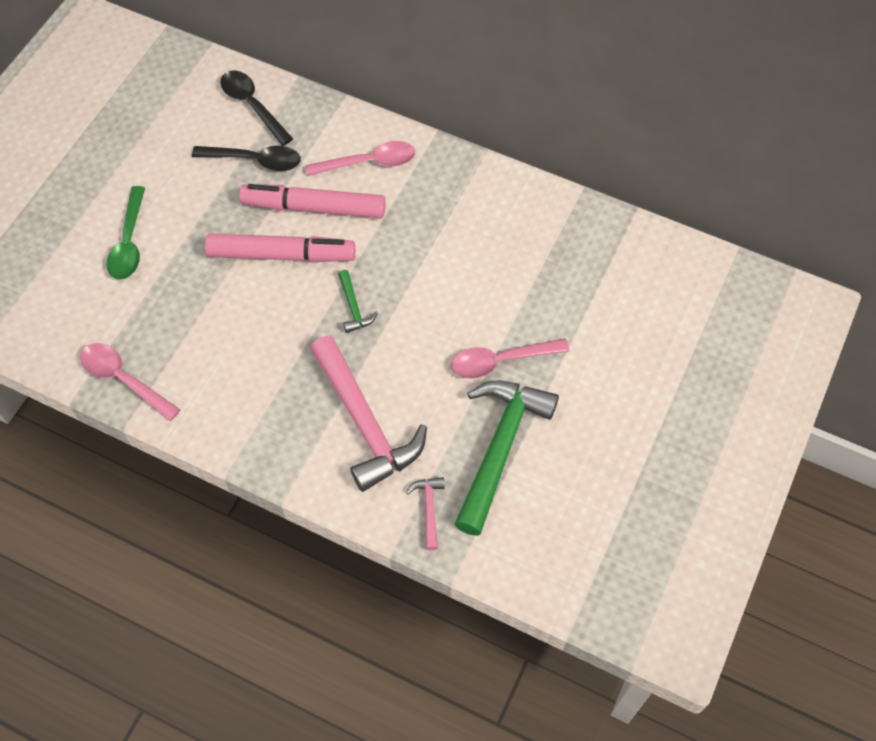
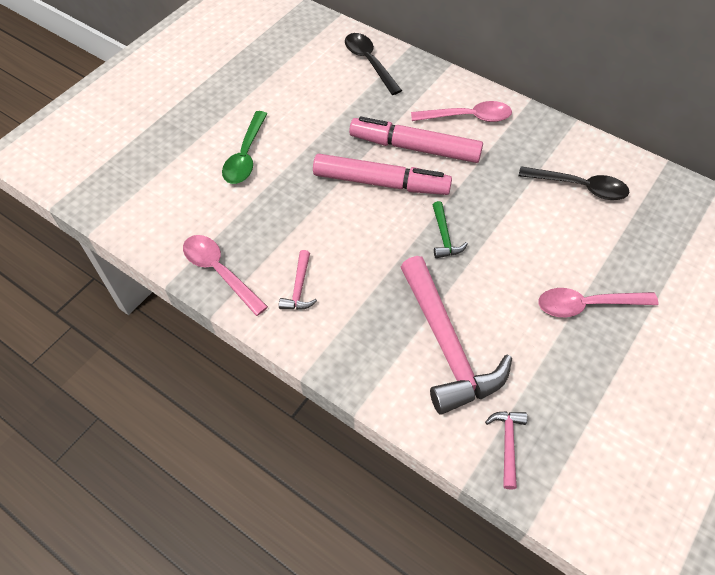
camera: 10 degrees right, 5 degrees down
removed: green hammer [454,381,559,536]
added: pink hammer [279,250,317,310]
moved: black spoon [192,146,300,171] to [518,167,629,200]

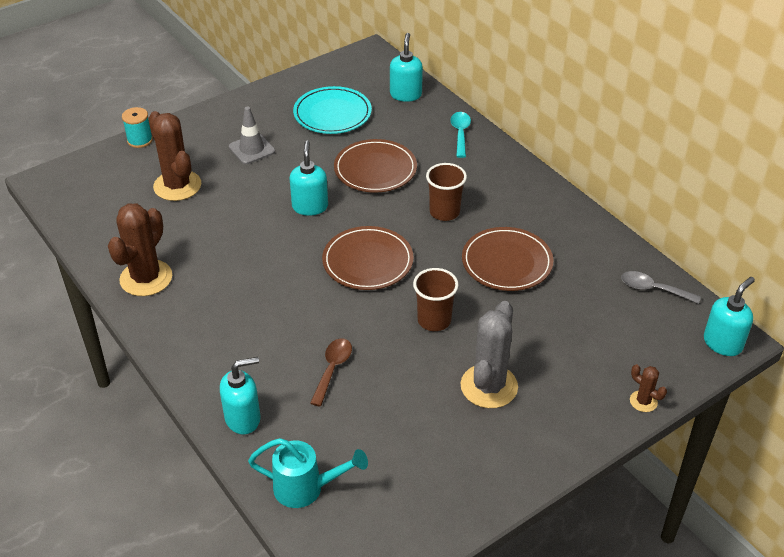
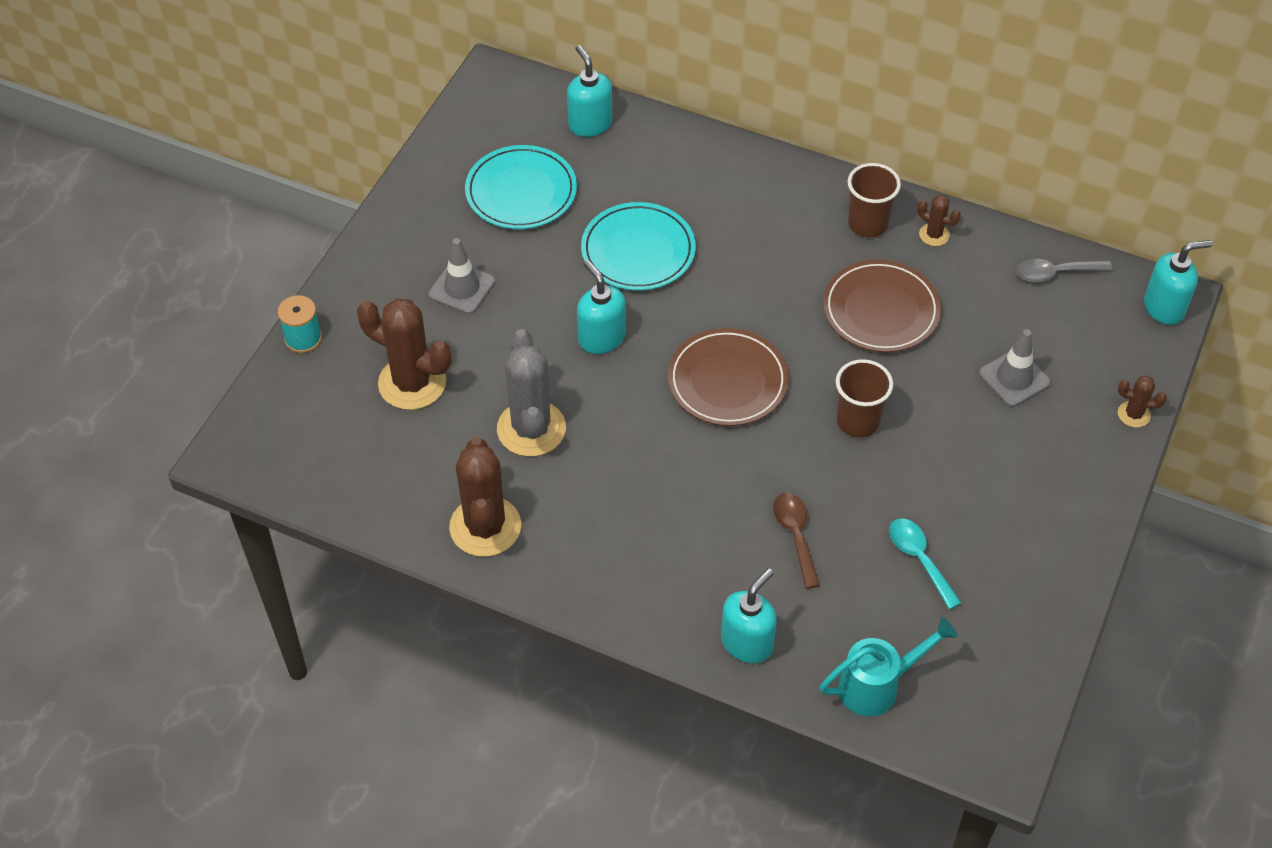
camera: 30 degrees left, 10 degrees up
added: brown cactus [918,195,961,246]; grey traffic cone [979,329,1051,407]
moved: brown cup [426,163,467,221] to [848,163,901,238]; turquoise spoon [450,112,471,158] to [889,518,961,609]; grey cactus [461,301,518,408] to [497,329,566,457]
recoloured: brown plate [334,139,417,193] to turquoise plate [581,202,696,291]
turned: turquoise soap dispenser [704,277,755,356] = [1144,240,1212,325] 60 degrees clockwise

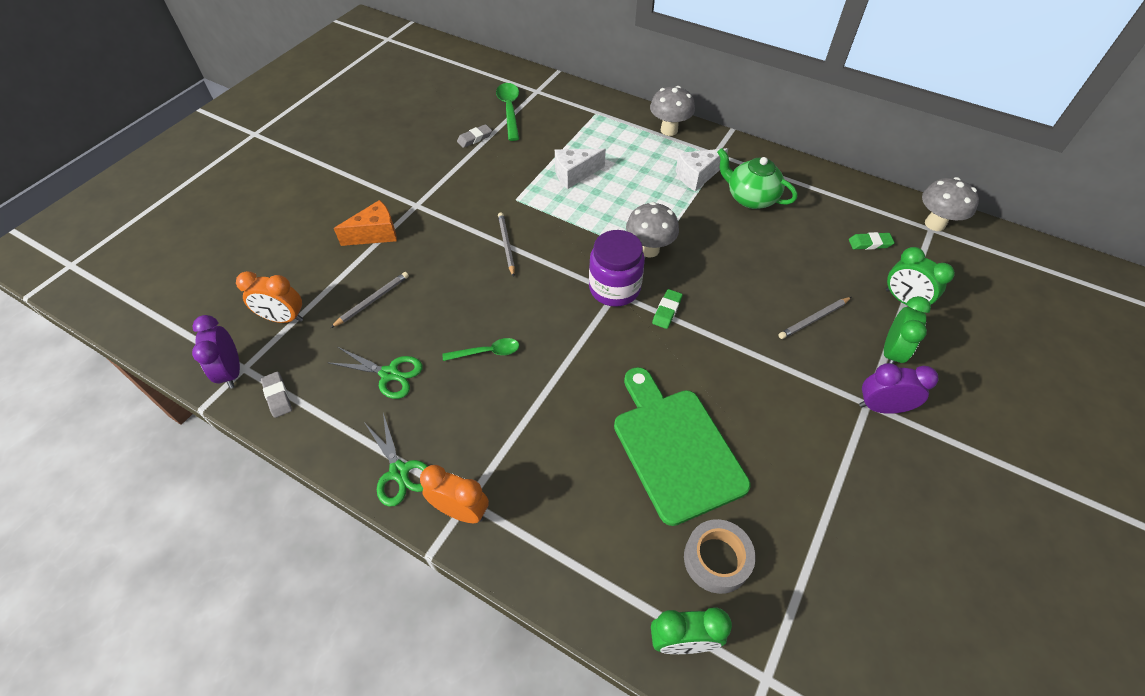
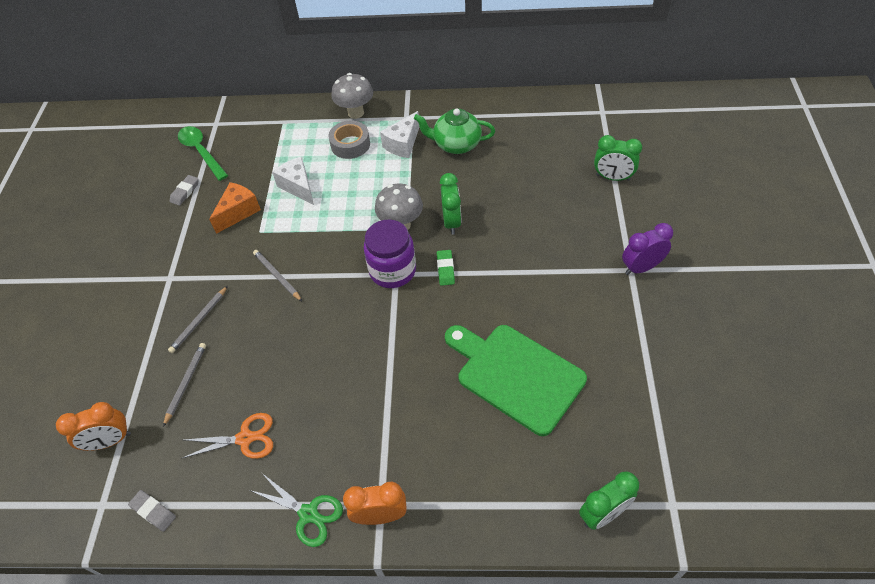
camera: 25 degrees left, 0 degrees up
removed: purple clock [192,315,240,389]; green spoon [443,338,519,361]; green eraser [849,232,894,250]; grey mushroom [922,177,979,231]
moved: orange cheese [334,200,397,246] to [209,182,261,234]; grey tape [684,519,755,594] to [328,120,370,159]; grey pencil [778,297,852,339] to [168,286,228,353]; green clock [884,296,931,364] to [440,173,461,235]
recoloured: green scissors [327,347,423,399] to orange scissors [181,413,273,459]
turned: white cheese [555,148,606,189] = [272,157,314,205] 105 degrees clockwise

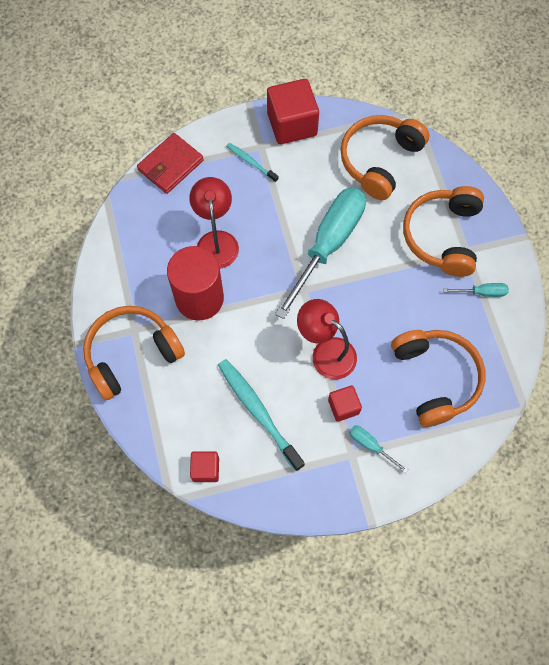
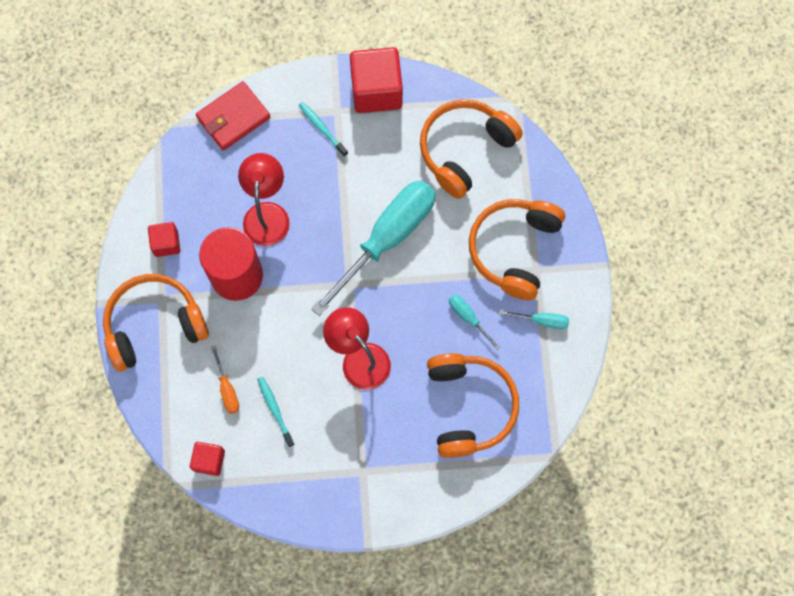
camera: 10 degrees right, 5 degrees up
added: orange screwdriver [211,346,239,414]
moved: red cube [328,385,362,422] to [148,222,180,257]; turquoise screwdriver [349,426,408,473] to [449,294,500,350]
resized: turquoise toothbrush [218,359,305,471] = [257,377,295,447] x0.54

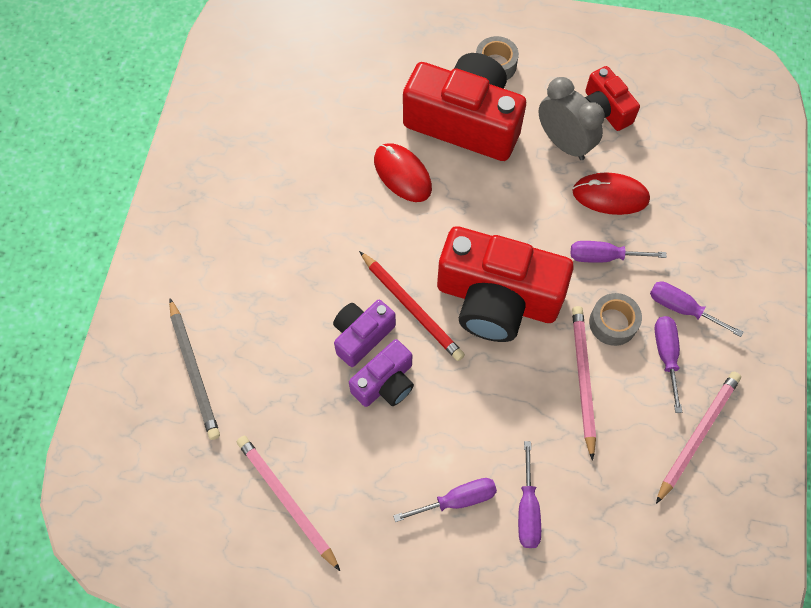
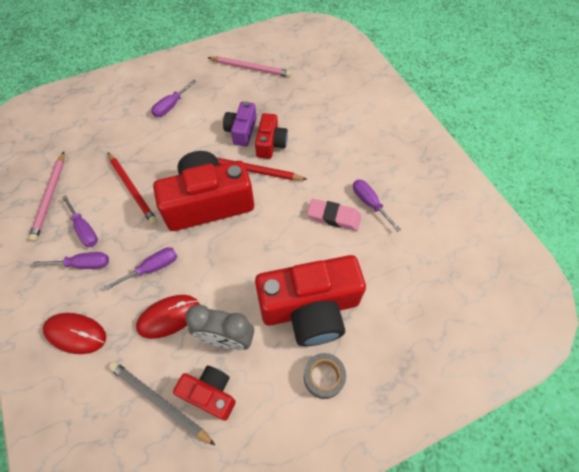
camera: 145 degrees right, 5 degrees down
removed: grey tape [589,293,642,346]
added: pink eraser [307,199,361,231]
moved: grey pencil [169,298,220,440] to [109,361,215,445]; red mouse [374,143,432,202] to [43,313,106,354]; purple screwdriver [518,441,541,548] to [353,180,401,232]
recoloured: purple camera [333,300,396,367] to red camera [255,113,288,159]; pink pencil [572,306,596,461] to red pencil [108,152,157,225]

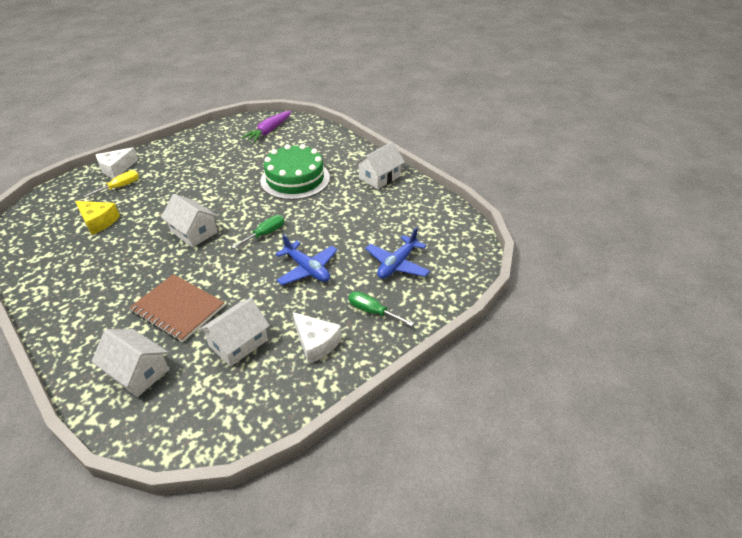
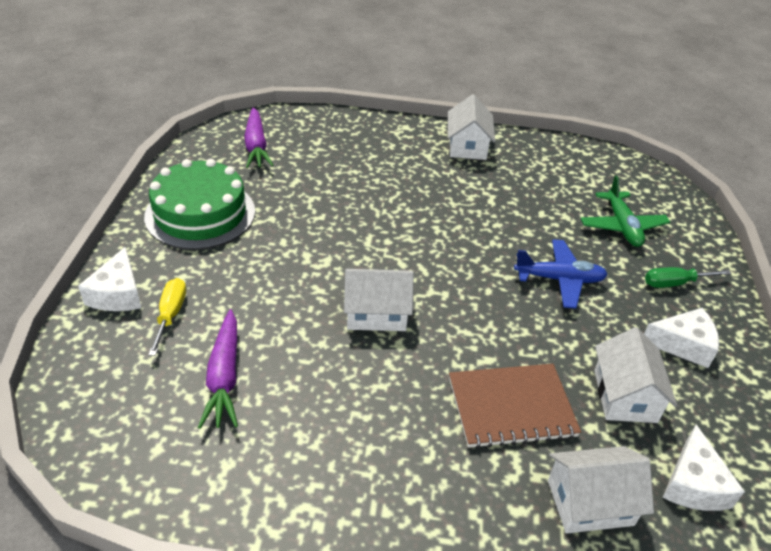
camera: 45 degrees left, 0 degrees up
removed: green screwdriver [231,215,284,249]
added: white cheese [662,424,745,511]
moved: green cake [260,144,330,200] to [144,159,255,250]
replaced: yellow cheese [75,201,120,235] to purple carrot [198,309,238,429]
recoloured: blue plane [365,227,430,279] to green plane [580,175,670,247]

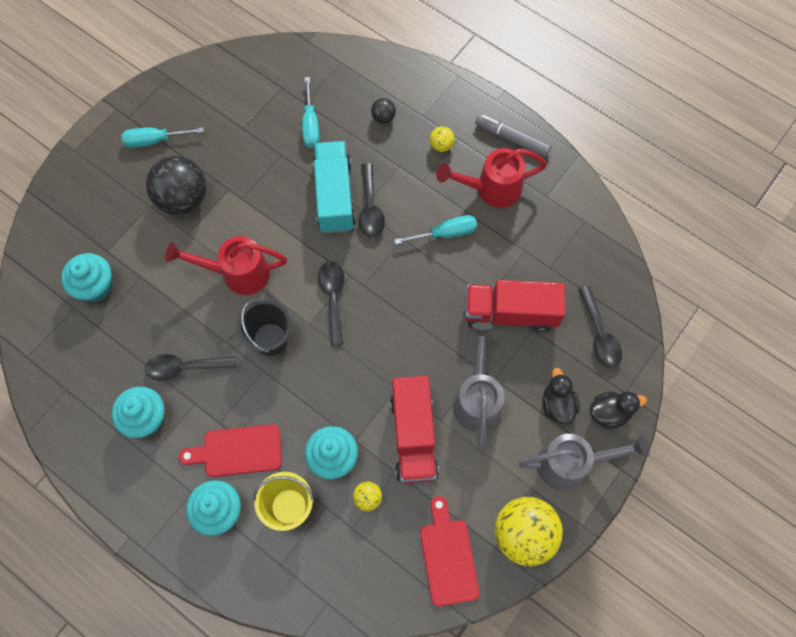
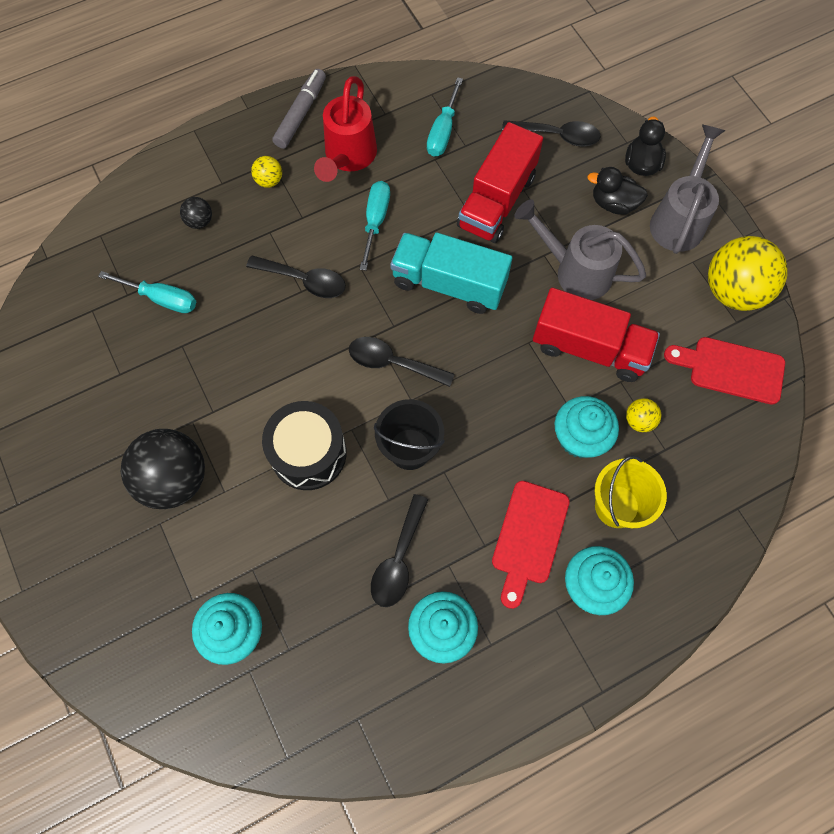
camera: 65 degrees left, 0 degrees up
moved: turquoise screwdriver [121,127,204,148] to [427,77,463,157]; turquoise truck [313,141,356,233] to [390,233,512,314]
replaced: red watering can [165,236,287,295] to black drum [262,401,347,490]
turned: grey marker [475,114,552,157] = [272,69,326,149] 150 degrees clockwise

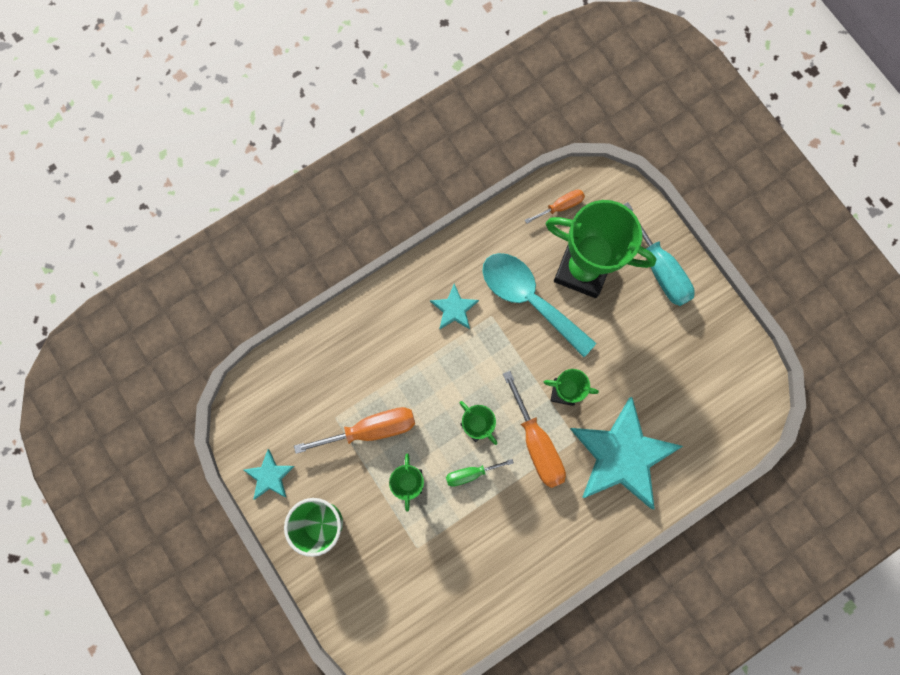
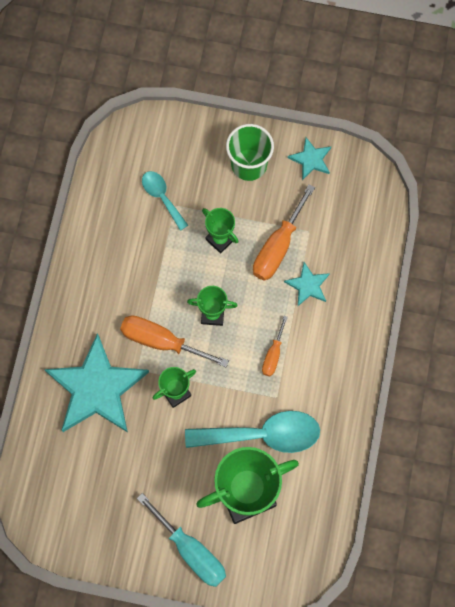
camera: 135 degrees right, 5 degrees down
removed: green screwdriver [446,459,514,487]
added: turquoise spoon [142,171,188,231]
moved: turquoise star [430,284,479,330] to [284,262,330,306]; orange screwdriver [525,189,585,224] to [262,316,288,376]
turned: turquoise screwdriver [623,202,695,306] = [137,493,226,587] 150 degrees counterclockwise

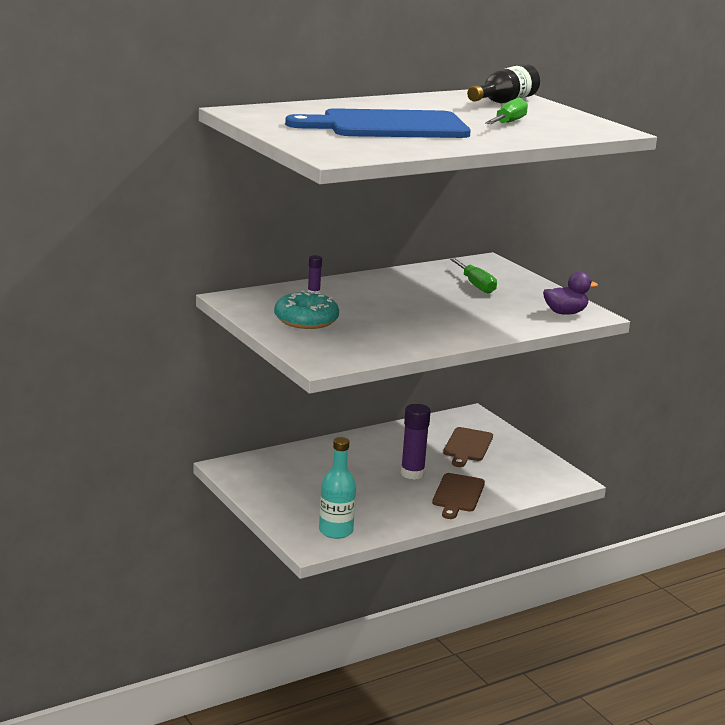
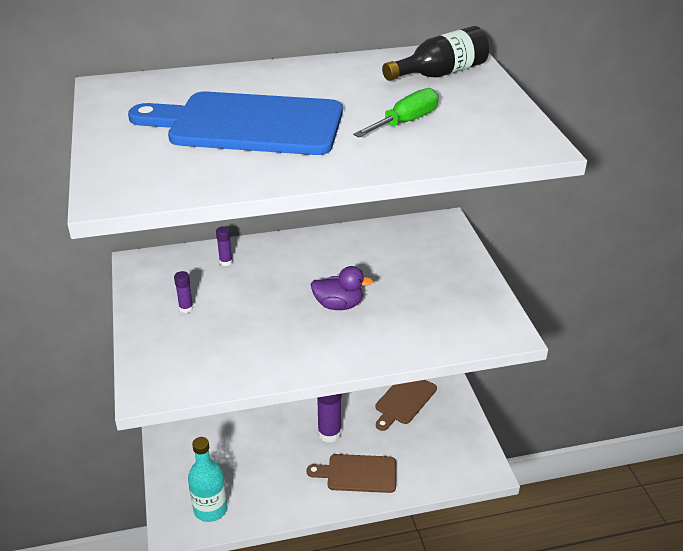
camera: 20 degrees right, 15 degrees up
removed: green screwdriver [450,258,497,294]
moved: purple duck [543,272,598,315] to [311,266,373,310]
replaced: turquoise donut [274,290,339,329] to purple glue stick [174,271,193,313]
turned: brown cutting board [432,473,485,519] = [307,454,396,493] 60 degrees clockwise

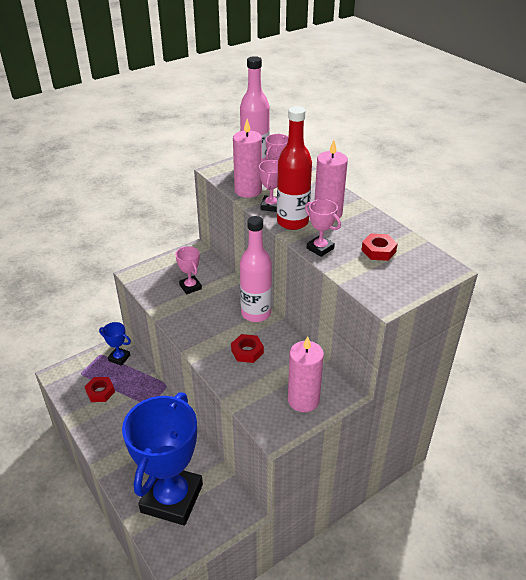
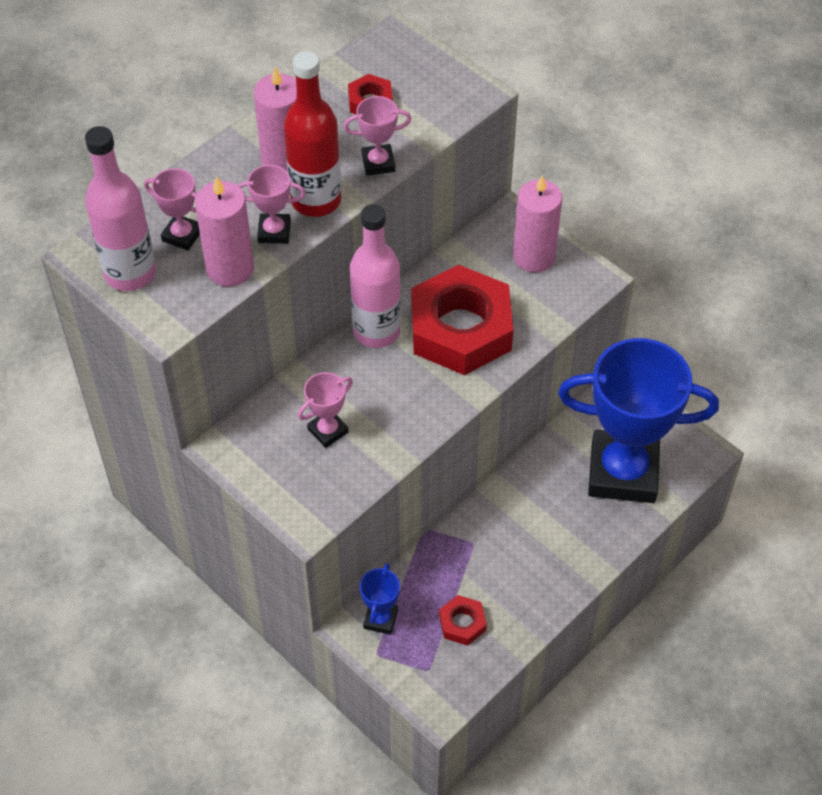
camera: 100 degrees left, 15 degrees up
turned: pink trophy [305,199,341,257] = [344,96,411,175] 45 degrees clockwise
resized: red nut [231,334,264,363] = [411,265,513,375] x2.30

